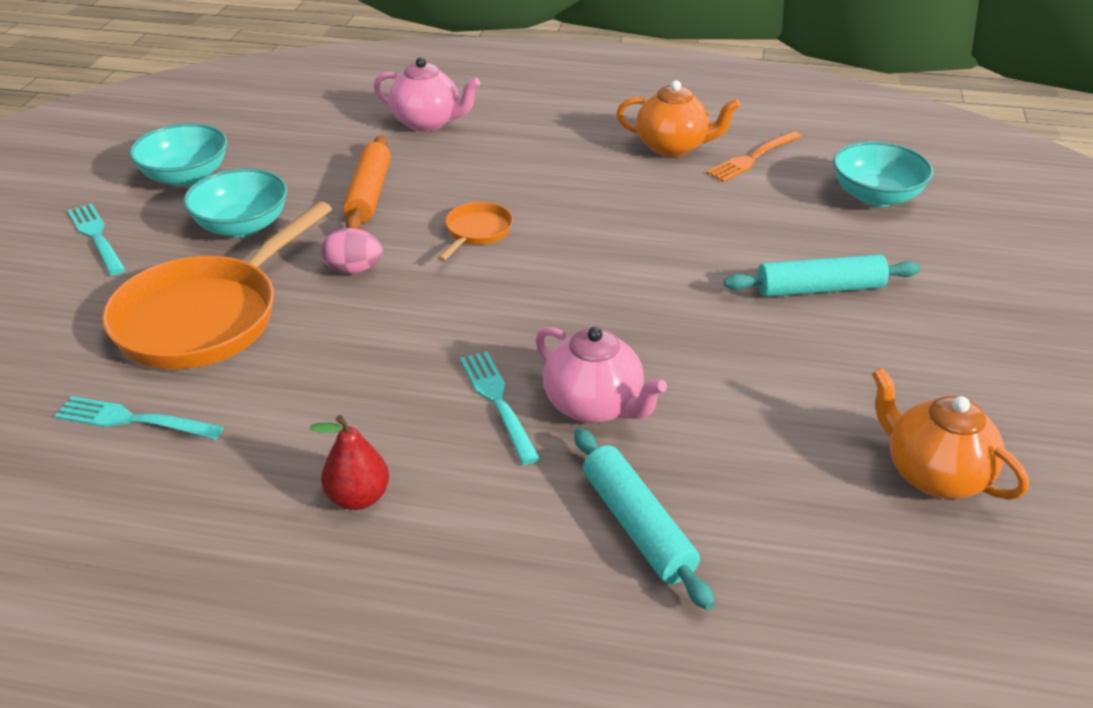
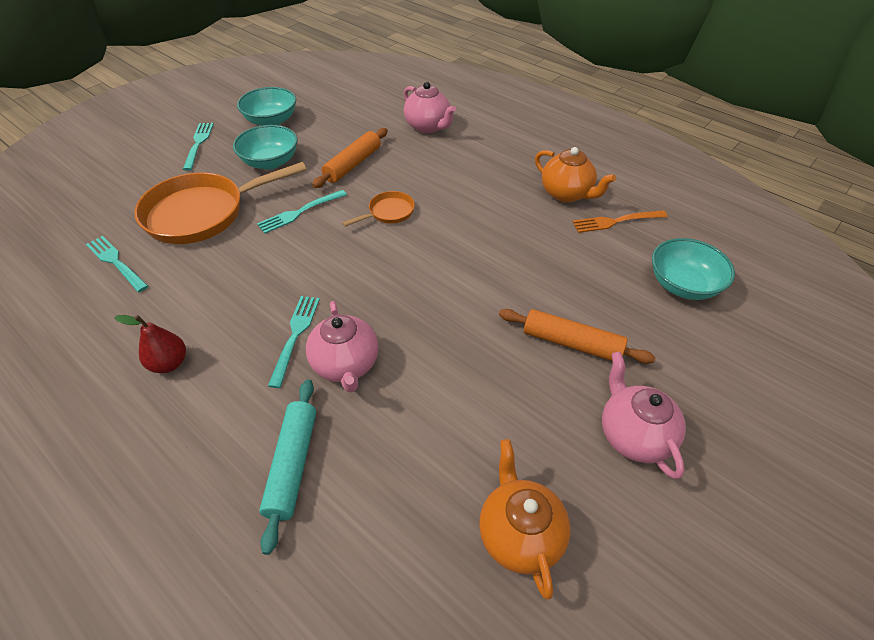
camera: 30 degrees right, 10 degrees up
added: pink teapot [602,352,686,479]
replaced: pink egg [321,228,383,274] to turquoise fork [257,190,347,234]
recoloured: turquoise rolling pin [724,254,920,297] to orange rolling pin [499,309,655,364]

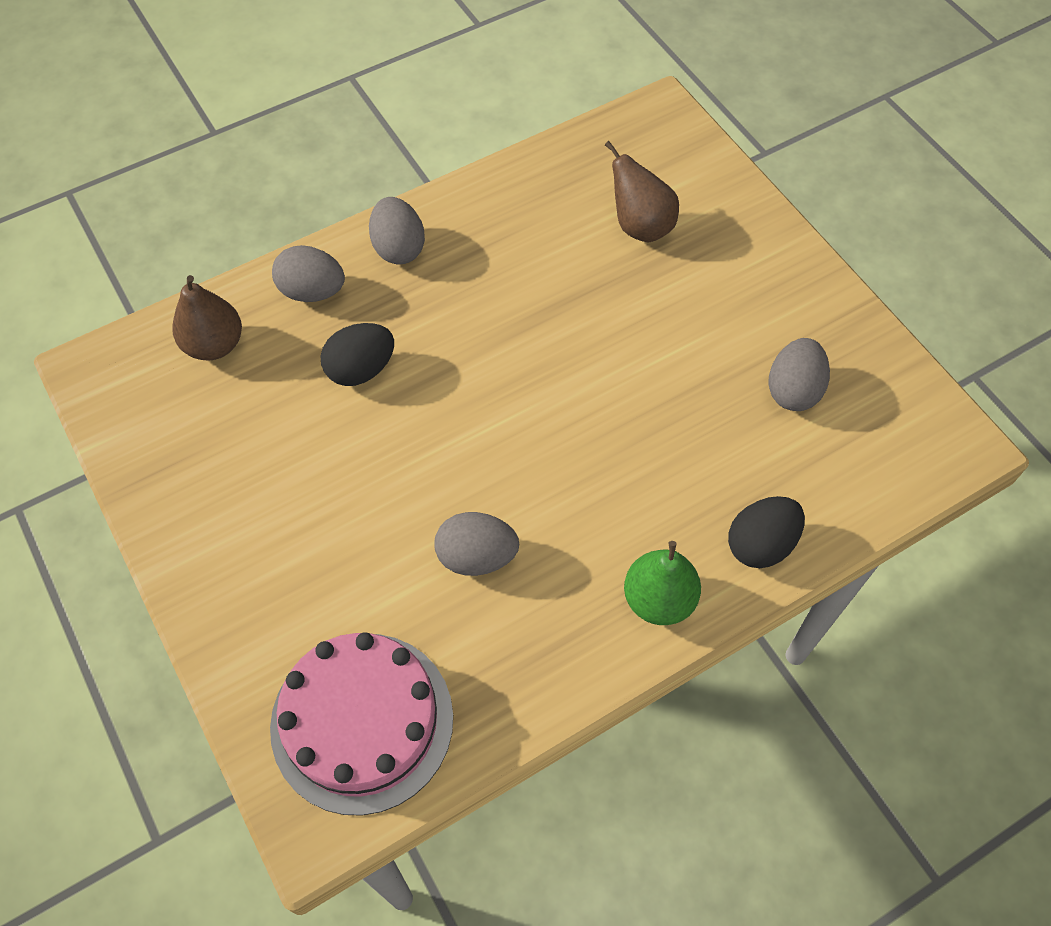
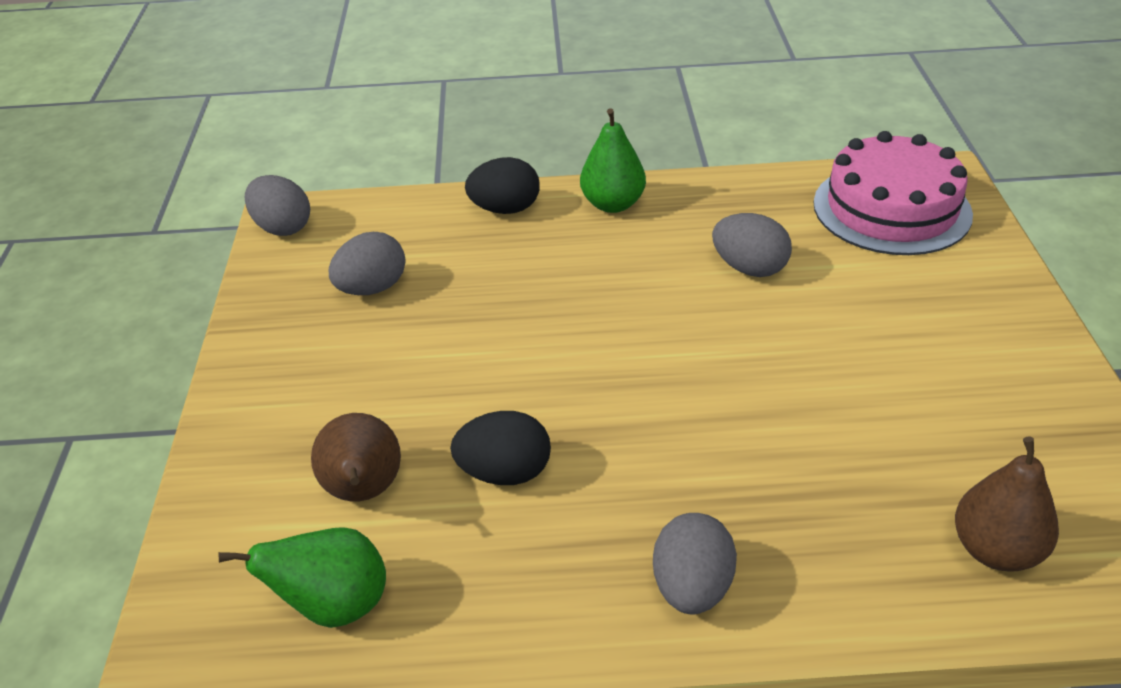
camera: 150 degrees left, 20 degrees down
added: green pear [219,527,386,628]
moved: grey egg [272,245,345,302] to [245,175,310,236]; black egg [321,323,394,386] to [450,411,551,485]

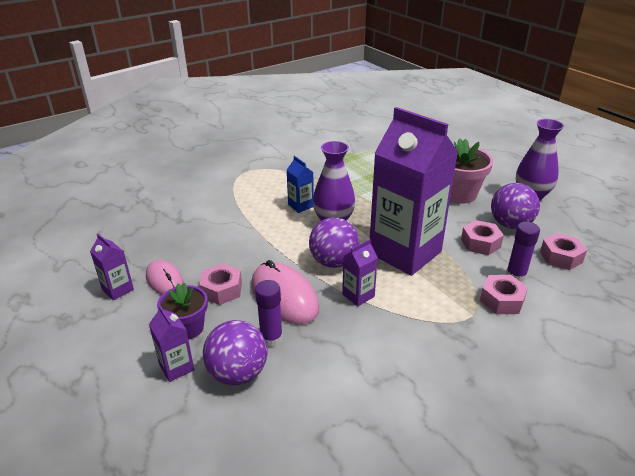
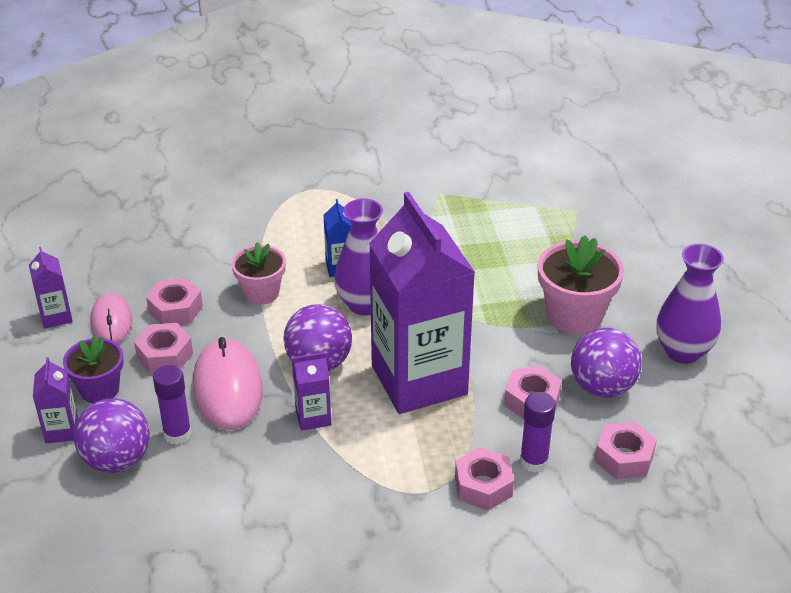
camera: 25 degrees right, 5 degrees up
added: pink nut [146,278,203,325]; pink flower pot [231,242,286,305]

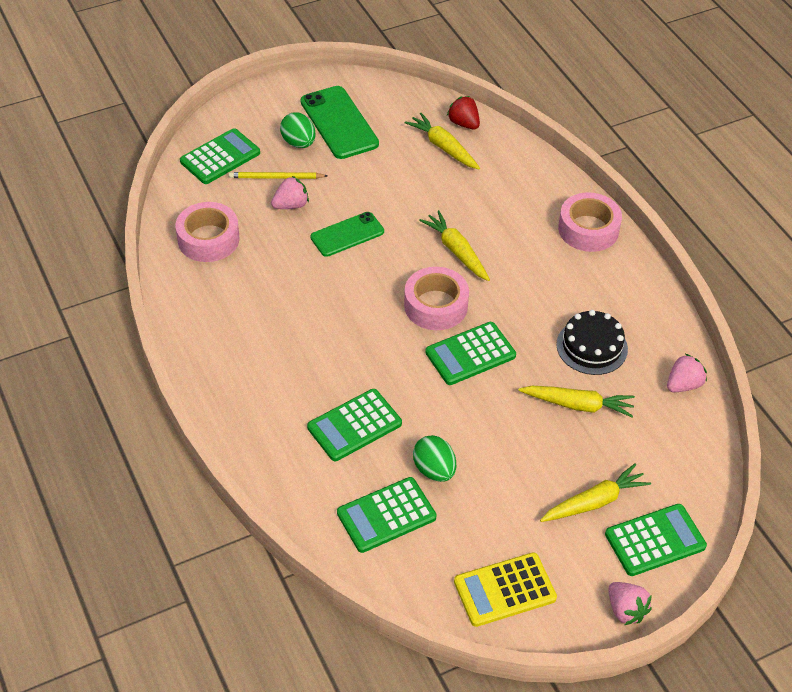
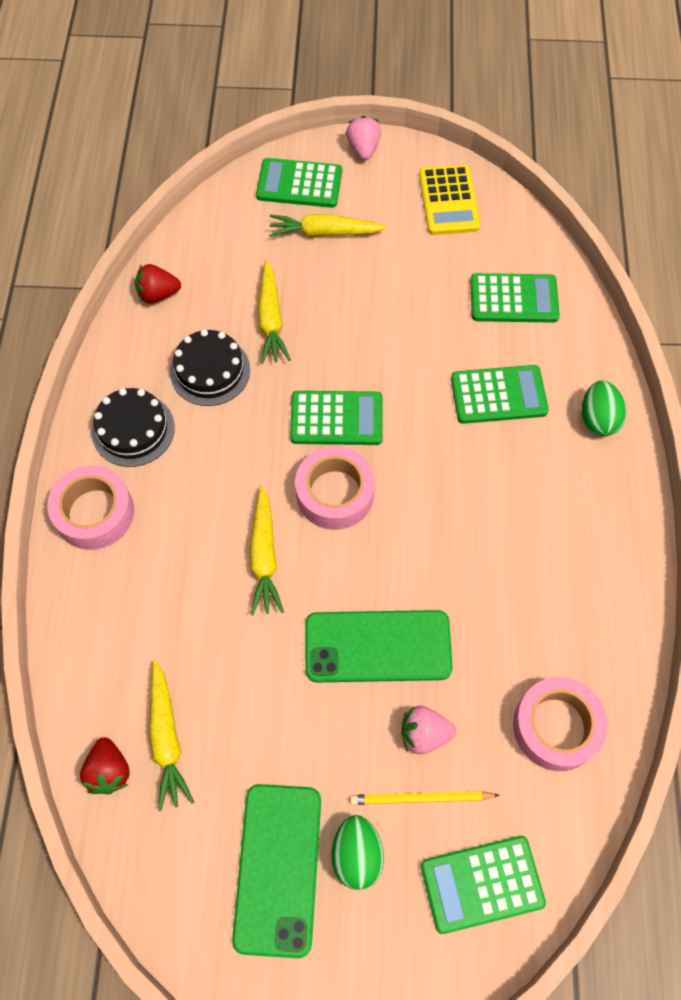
camera: 150 degrees left, 15 degrees up
added: black cake [92,388,175,467]
moved: green egg [413,435,456,482] to [582,381,626,436]
recoloured: pink strawberry [667,354,707,392] to red strawberry [135,264,181,304]
turned: yellow pencil [229,172,328,179] = [350,791,500,805] 150 degrees clockwise; yellow calculator [454,552,557,627] = [419,165,481,235] 75 degrees clockwise; yellow carrot [518,386,635,418] = [258,260,291,364] 135 degrees counterclockwise
resized: green phone [310,212,384,257] = [305,610,453,682] x1.52

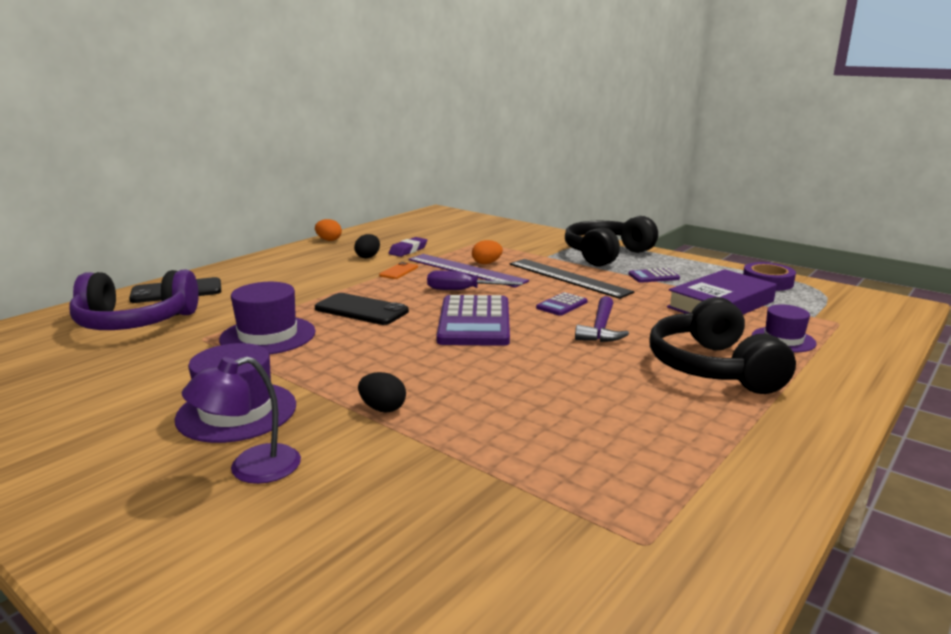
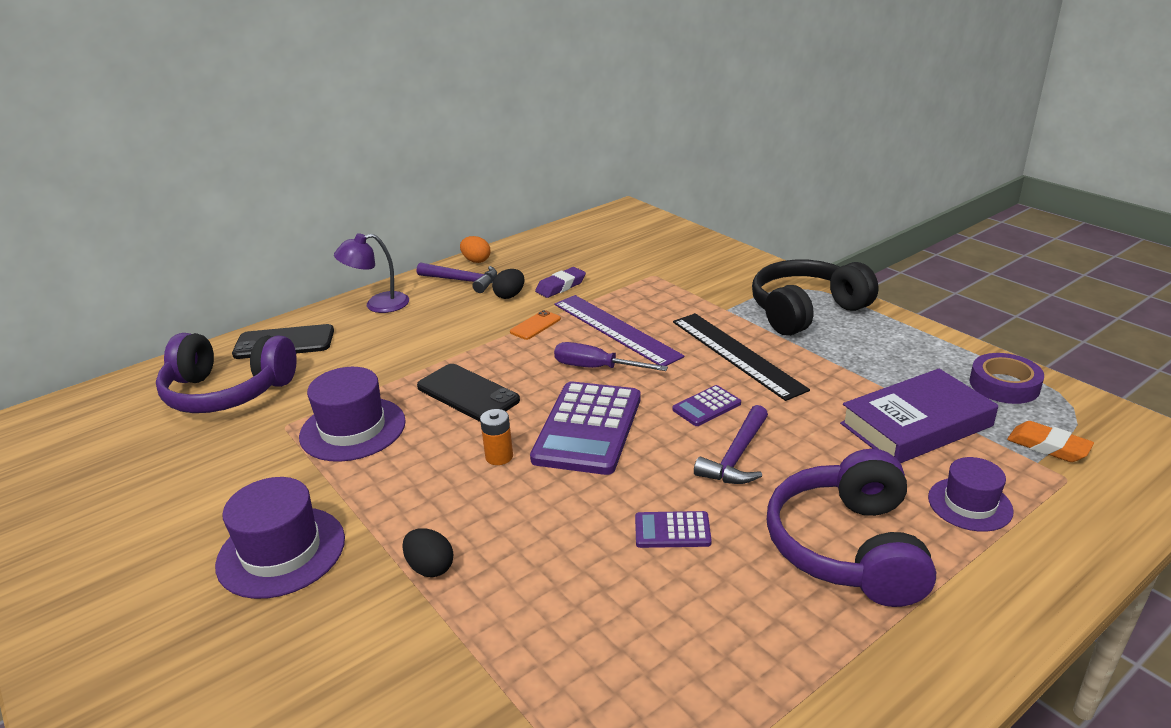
camera: 15 degrees right, 10 degrees up
removed: orange egg [472,240,503,264]
added: purple hammer [417,262,497,293]; orange battery [480,409,513,465]; orange eraser [1007,421,1094,462]
moved: purple lamp [182,357,301,484] to [334,233,409,313]; purple calculator [629,268,680,283] to [635,511,712,548]
recoloured: black headphones [649,297,796,394] to purple headphones [767,449,936,607]

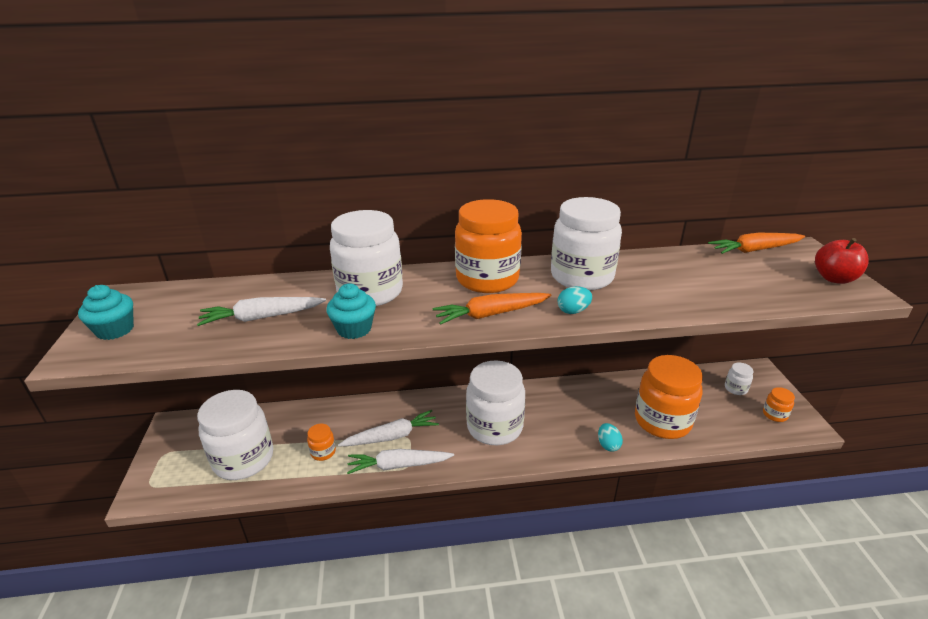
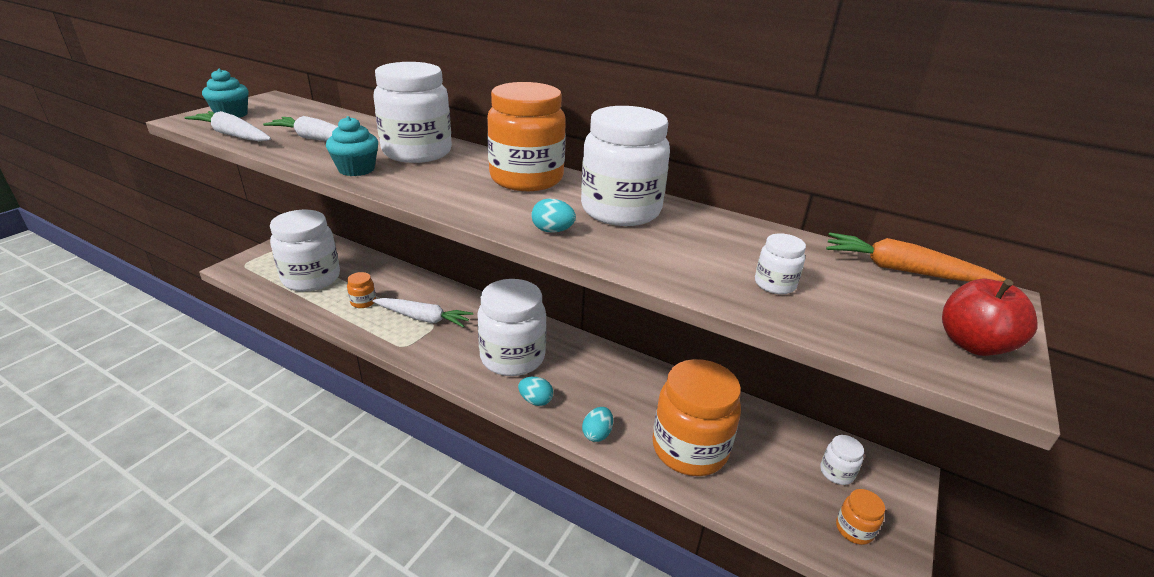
camera: 35 degrees right, 0 degrees up
removed: orange carrot [433,293,552,325]
added: turquoise egg [518,377,553,406]; white jar [755,233,806,294]
moved: white carrot [347,449,454,474] to [185,111,271,142]

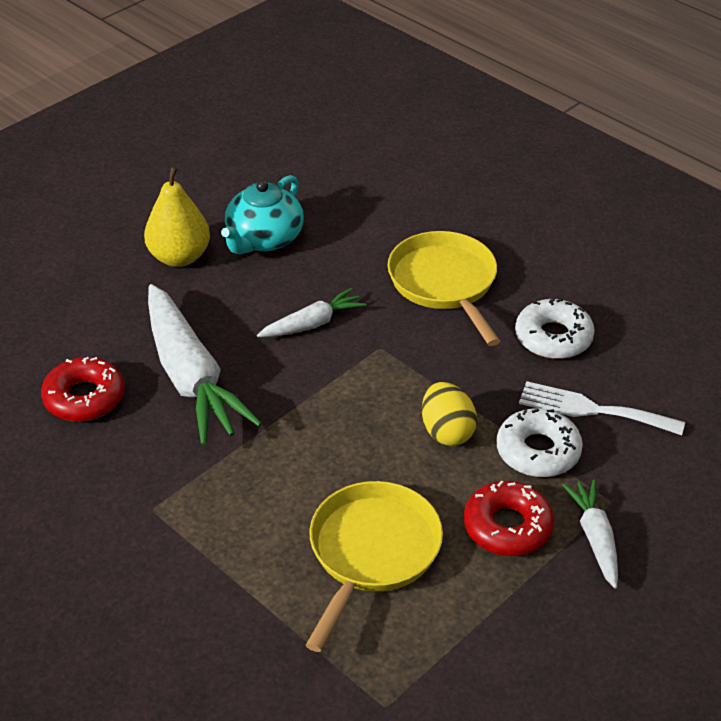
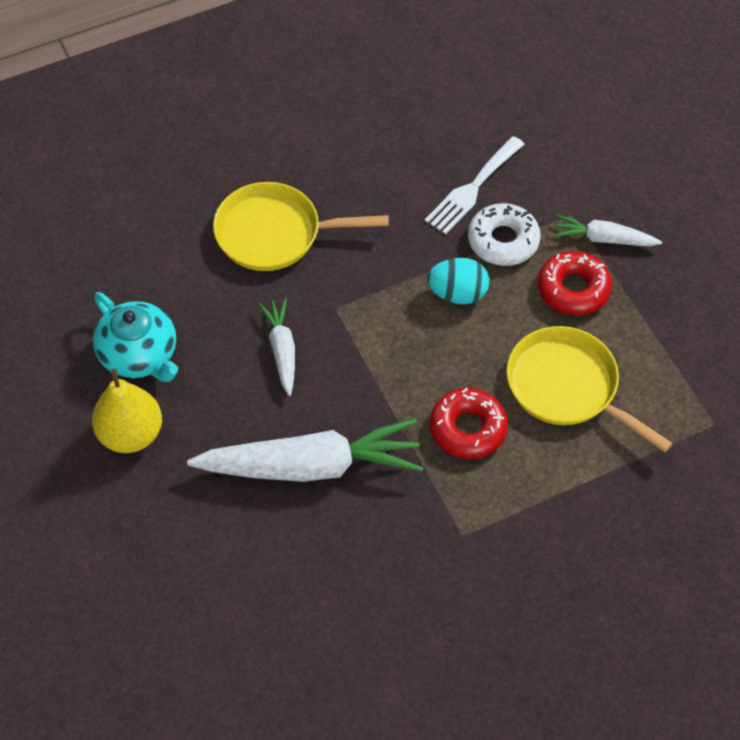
camera: 70 degrees left, 15 degrees up
removed: white donut [515,298,595,359]
moved: red donut [41,357,125,422] to [430,388,508,459]
recoloured: yellow egg [422,382,477,446] to turquoise egg [427,258,489,304]

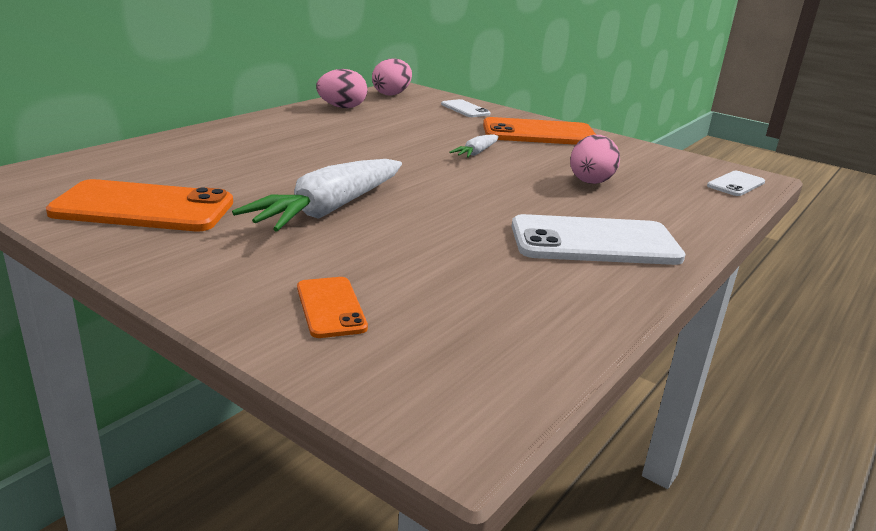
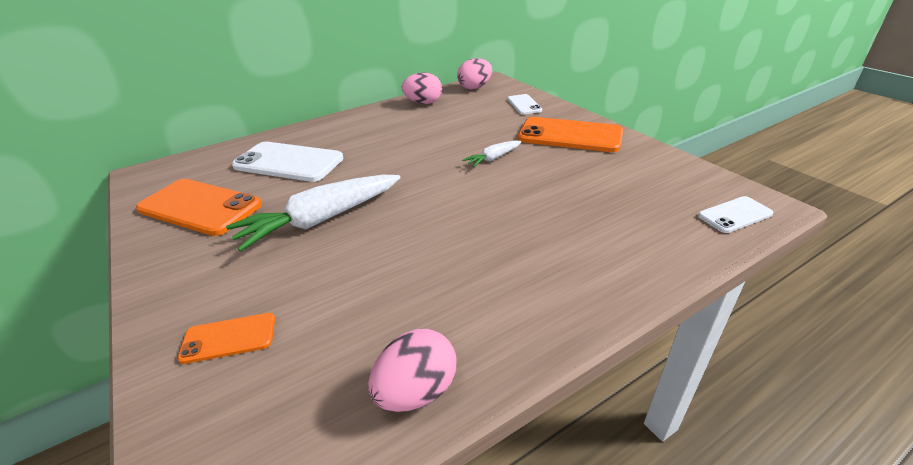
camera: 25 degrees right, 10 degrees up
moved: white phone [512,214,686,265] to [232,142,344,182]; pink egg [570,135,620,184] to [368,329,456,412]
turned: orange phone [297,277,368,338] = [178,313,275,364] 75 degrees clockwise

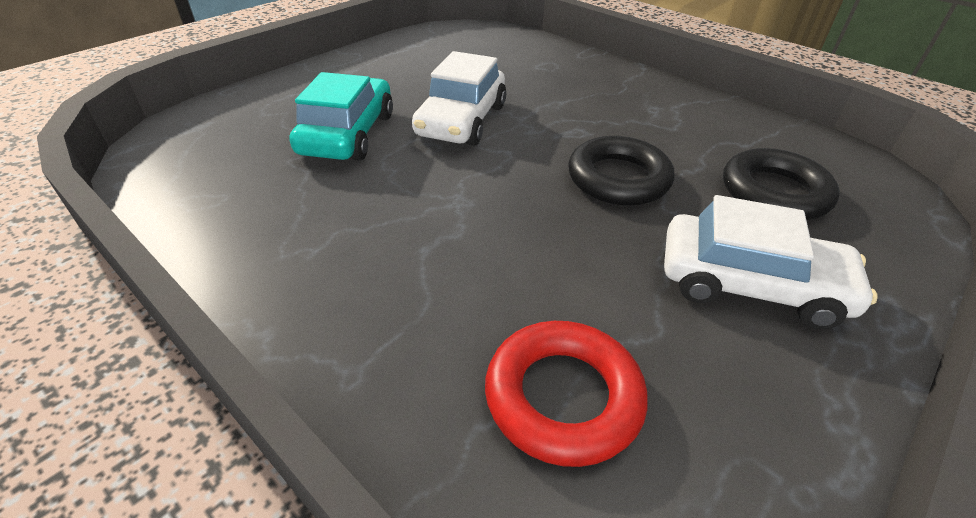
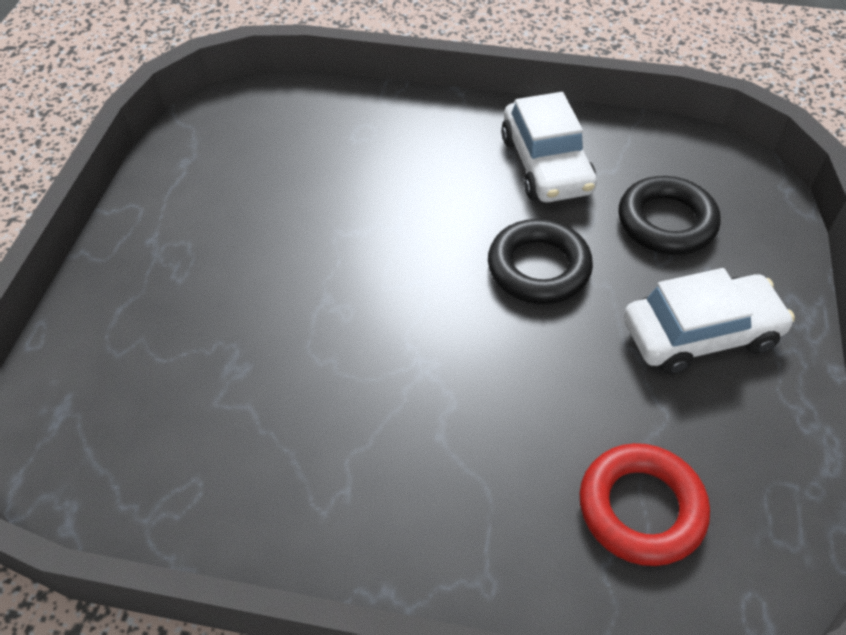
camera: 30 degrees left, 10 degrees up
removed: turquoise car [289,72,393,161]
moved: white car [412,51,506,146] to [501,92,597,202]

